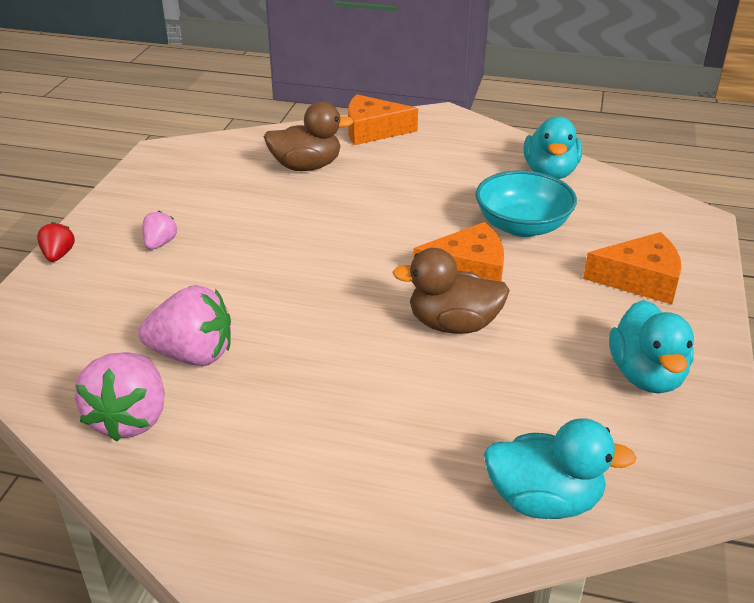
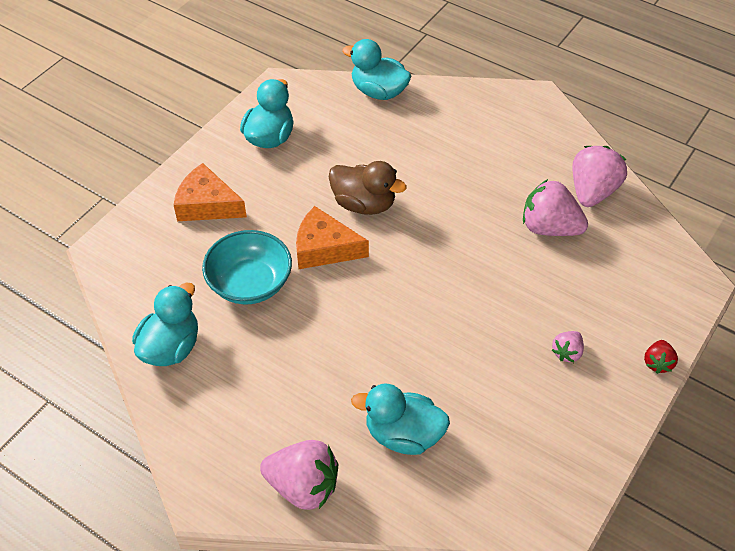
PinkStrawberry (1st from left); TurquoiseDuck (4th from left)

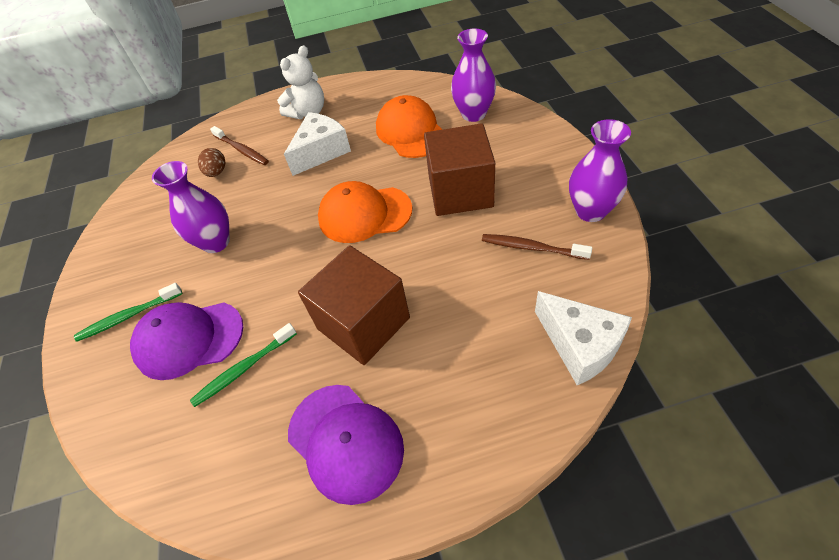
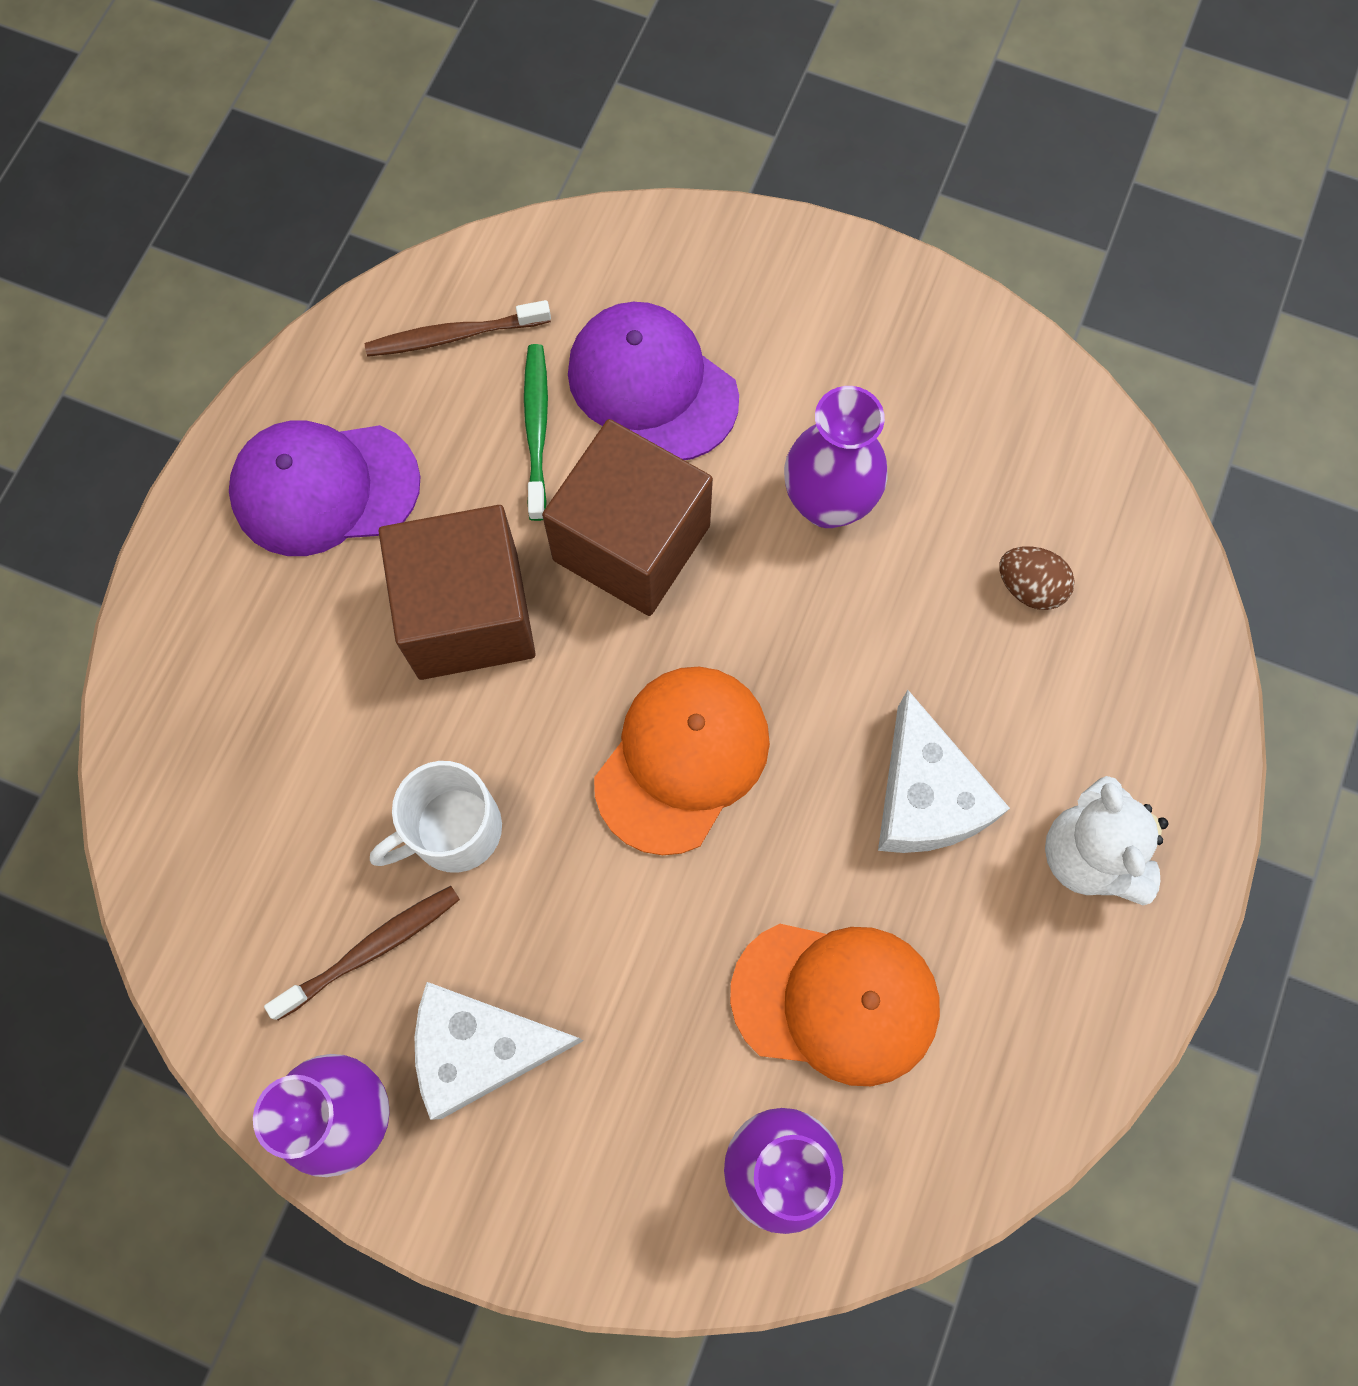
BrownCube (2nd from left); BrownToothbrush (2nd from left); GreenToothbrush (1st from left in the first image); WhiteCheese (1st from left); PurpleCap (2nd from left); WhiteMug

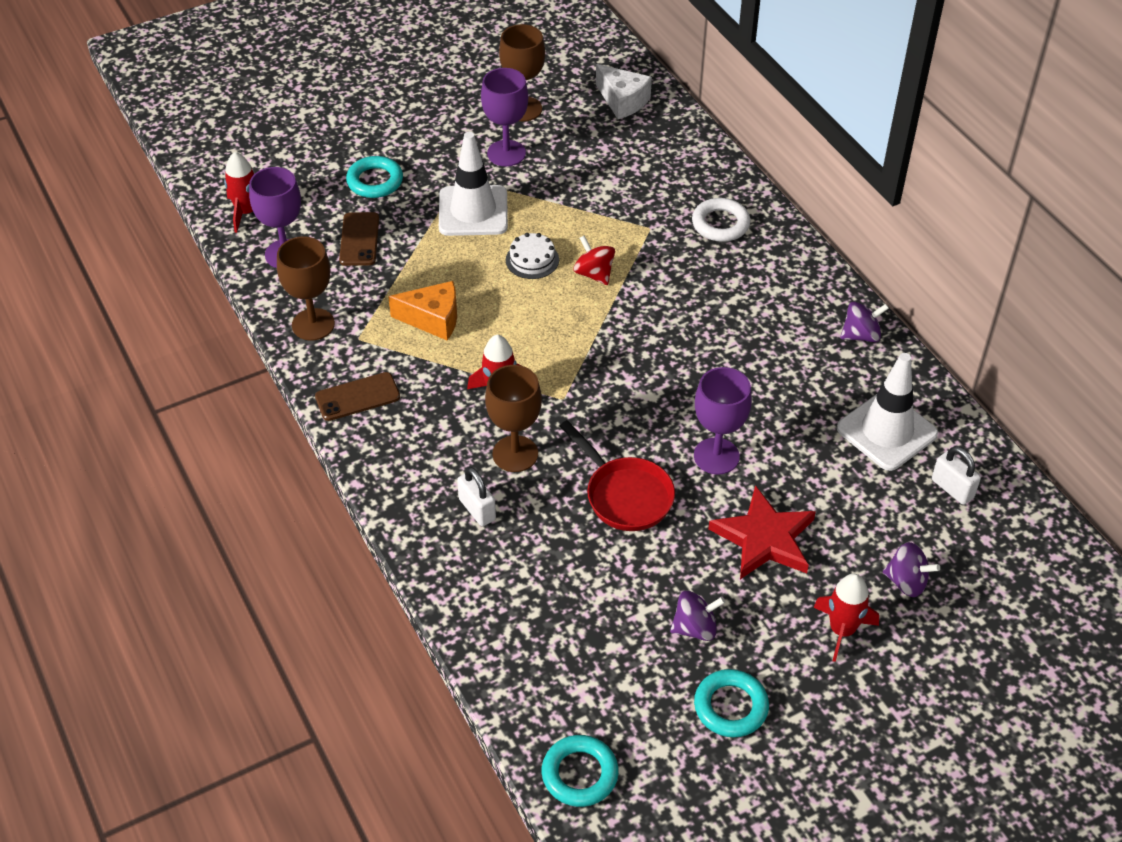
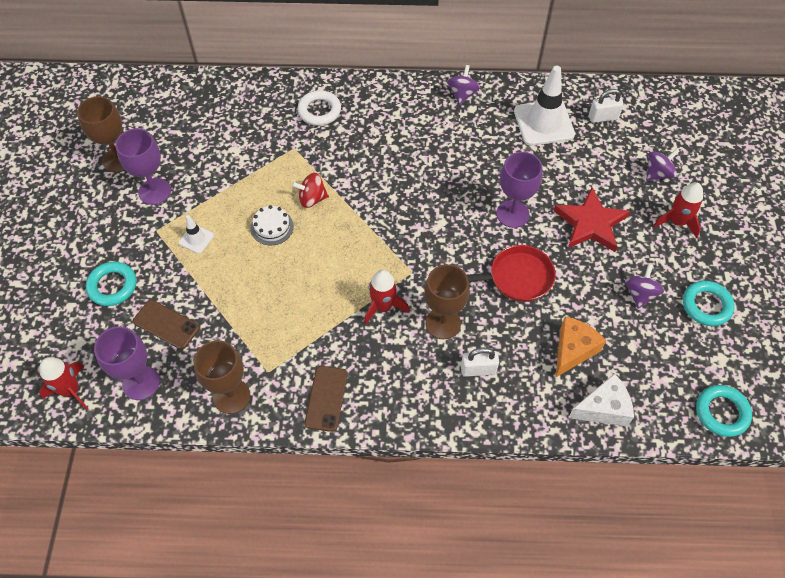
WhiteCheese; WhiteTrafficCone (1st from left); OrangeCheese

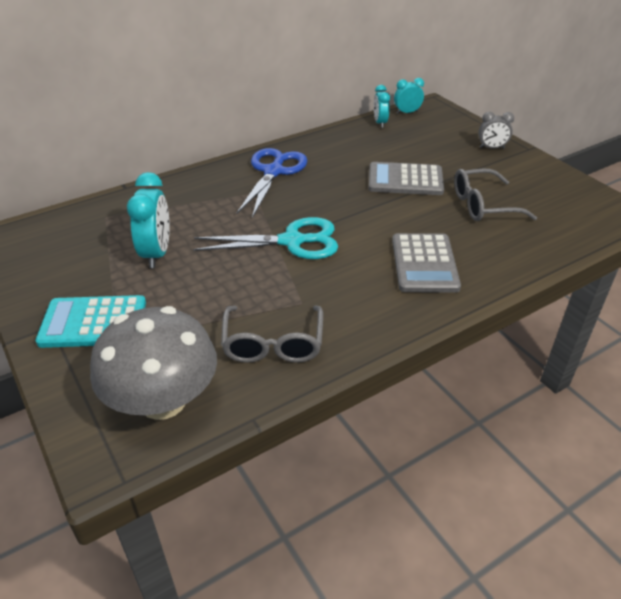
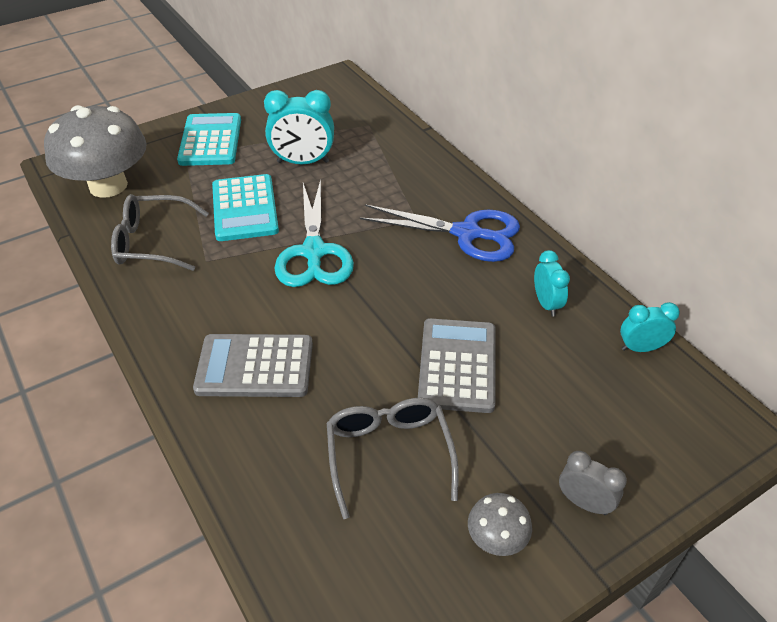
TurquoiseClock (2nd from left); GreyClock; TurquoiseCalculator (2nd from left); GreyMushroom (2nd from left)

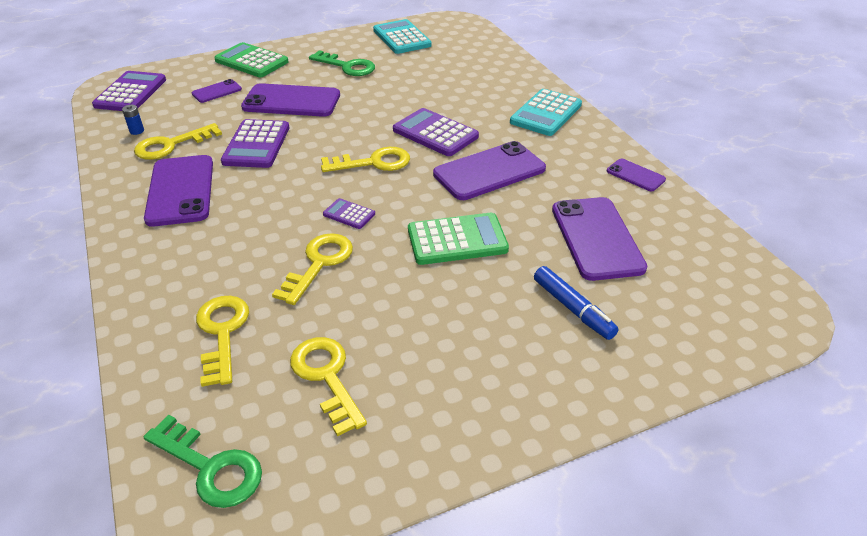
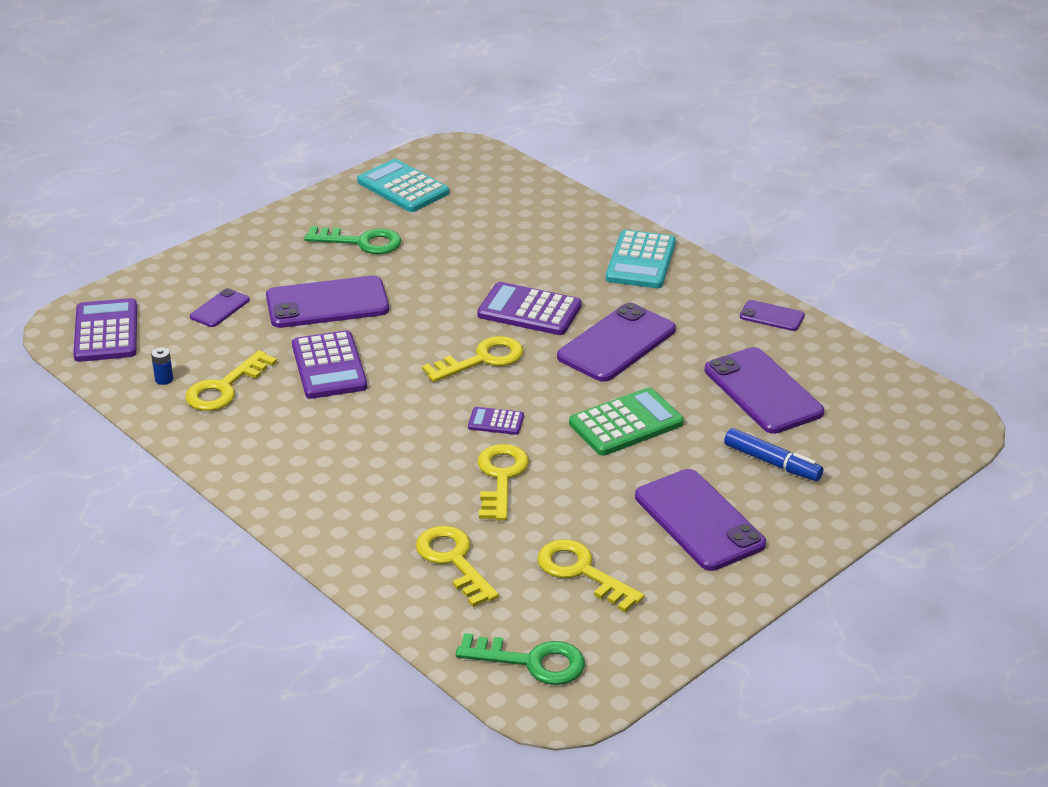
GreenCalculator (1st from left in the first image); PurplePhone (4th from left)

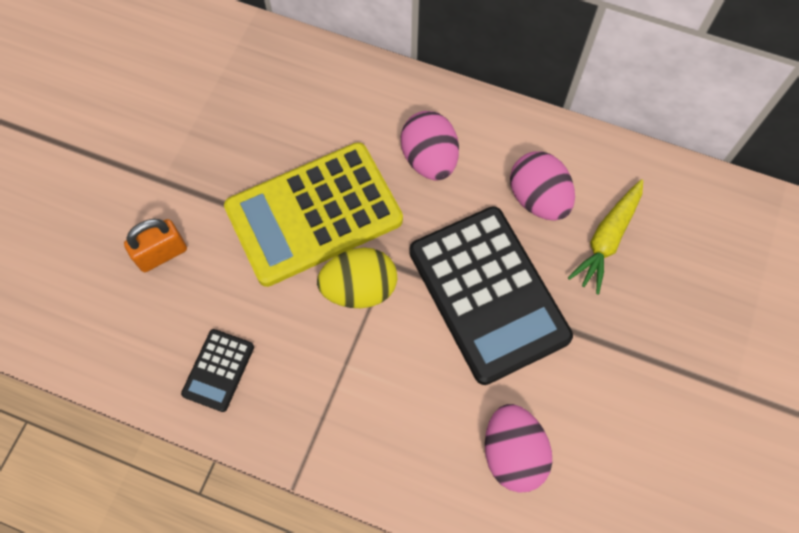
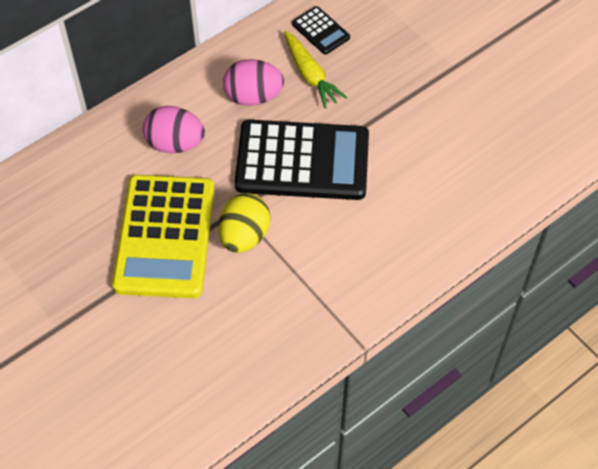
OrangePadlock; BlackCalculator (2nd from left); PinkEgg (2nd from left in the first image)

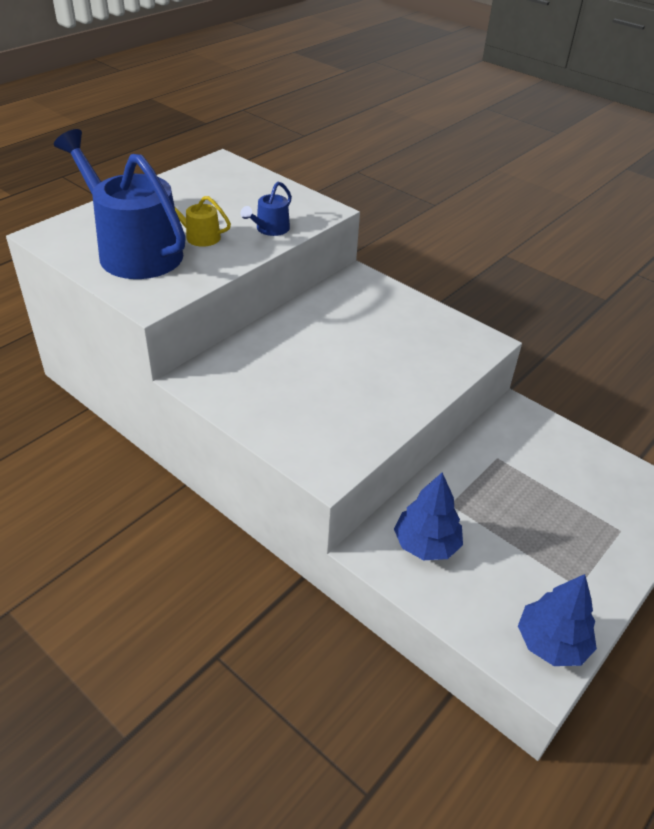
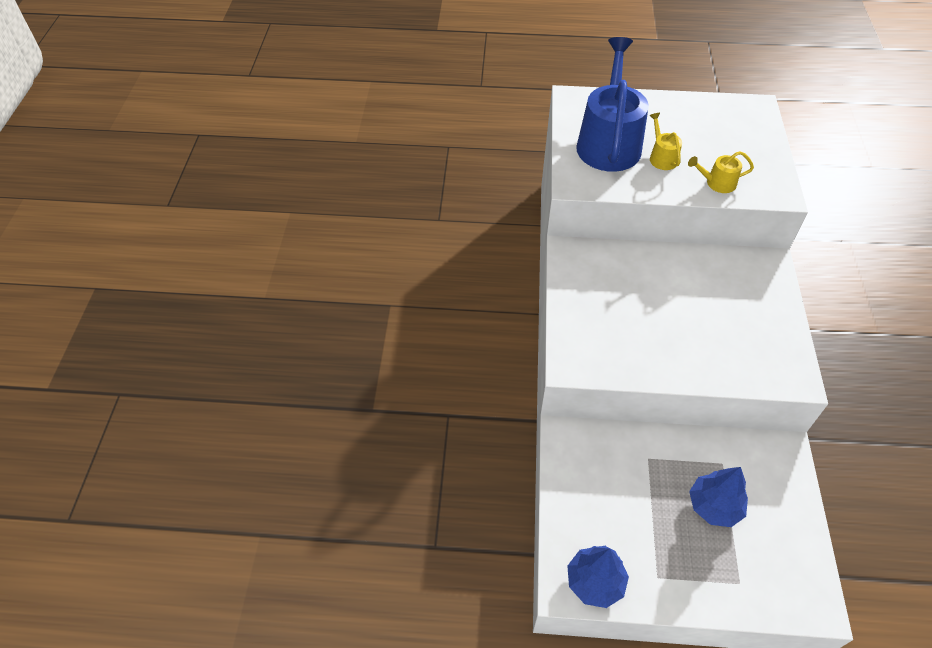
YellowWateringCan (2nd from left); BlueTree (2nd from left)

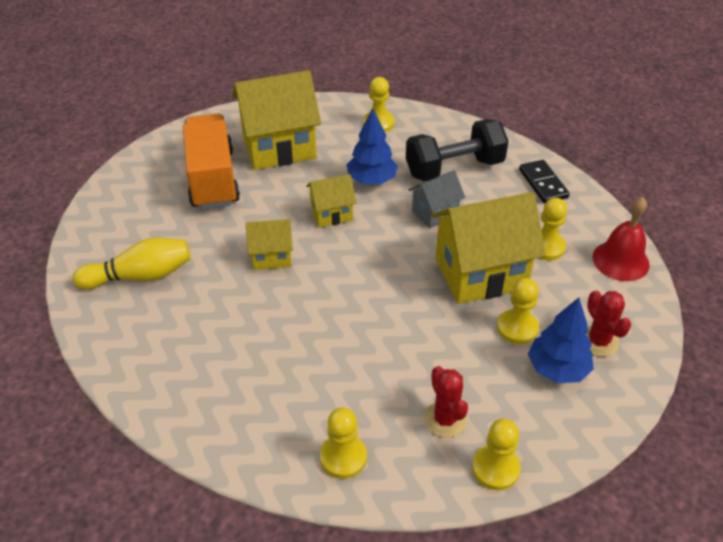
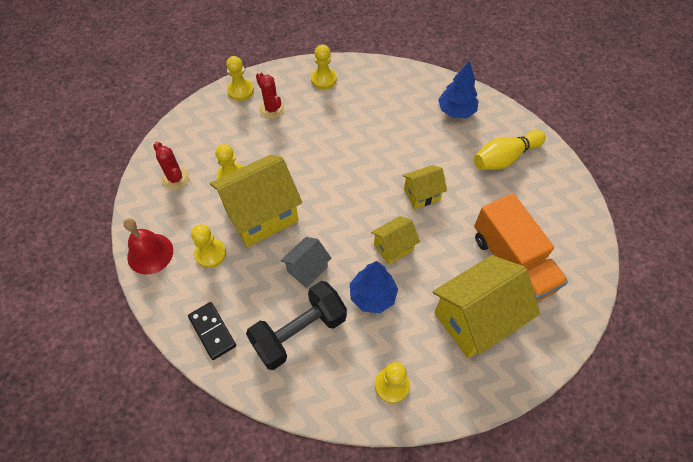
BlueTree (2nd from left)

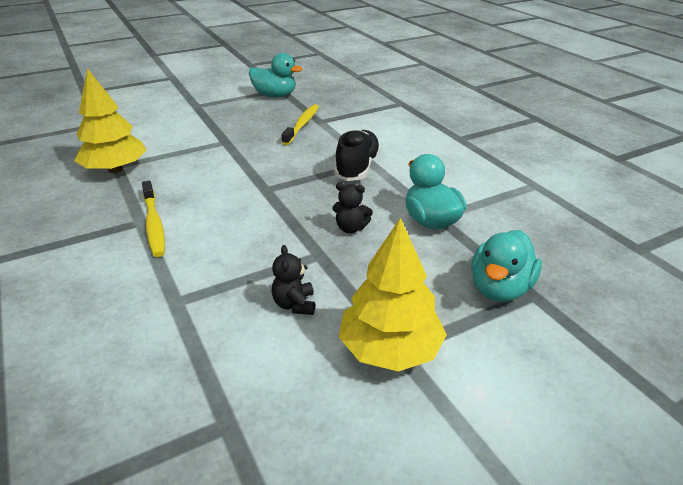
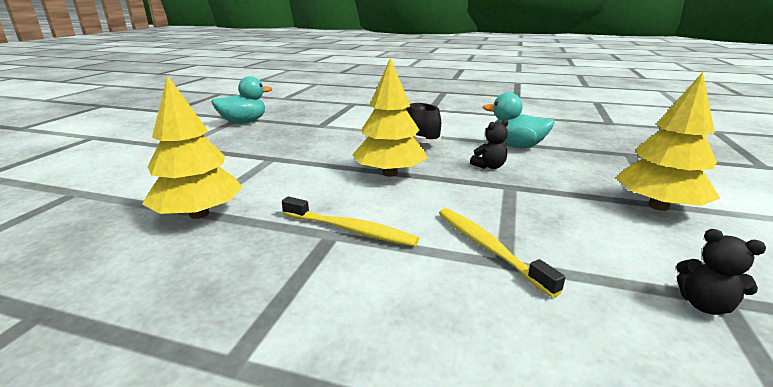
YellowToothbrush (2nd from left); TurquoiseDuck (3rd from left in the first image); BlackTeddyBear (2nd from left); YellowTree (2nd from left)

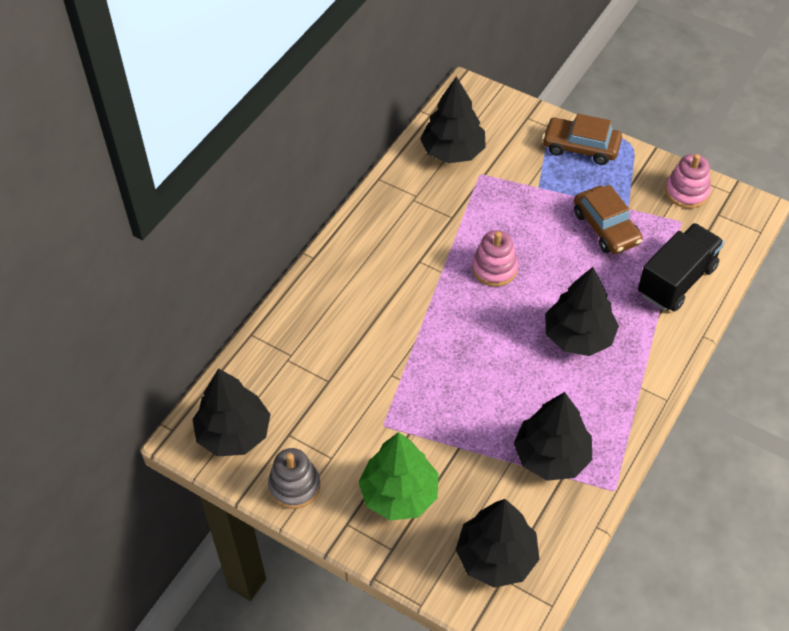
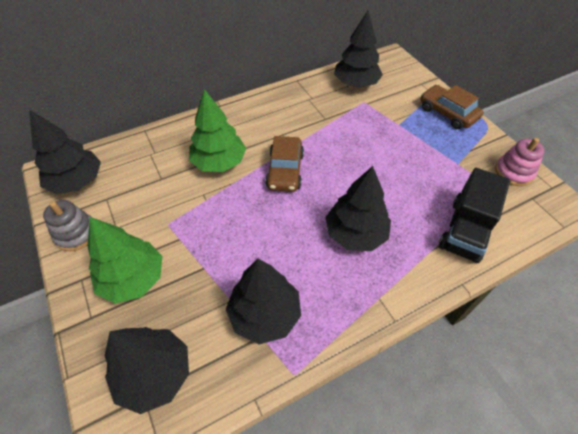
BrownCar (1st from left); BlackTruck; PinkStackingToy (1st from left in the first image); GreenTree (2nd from left)

